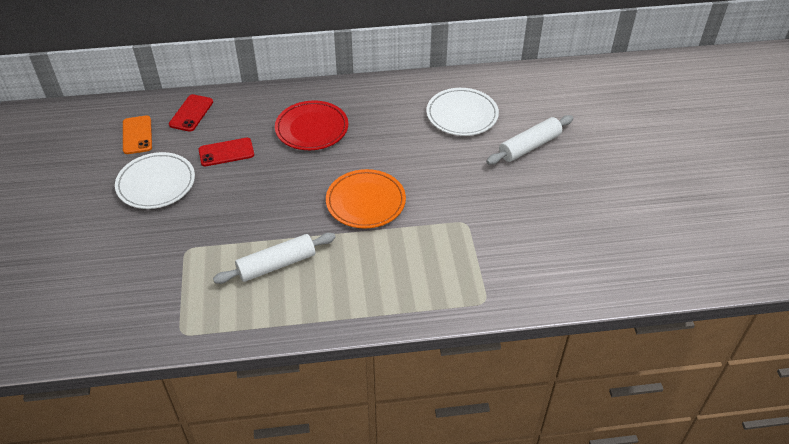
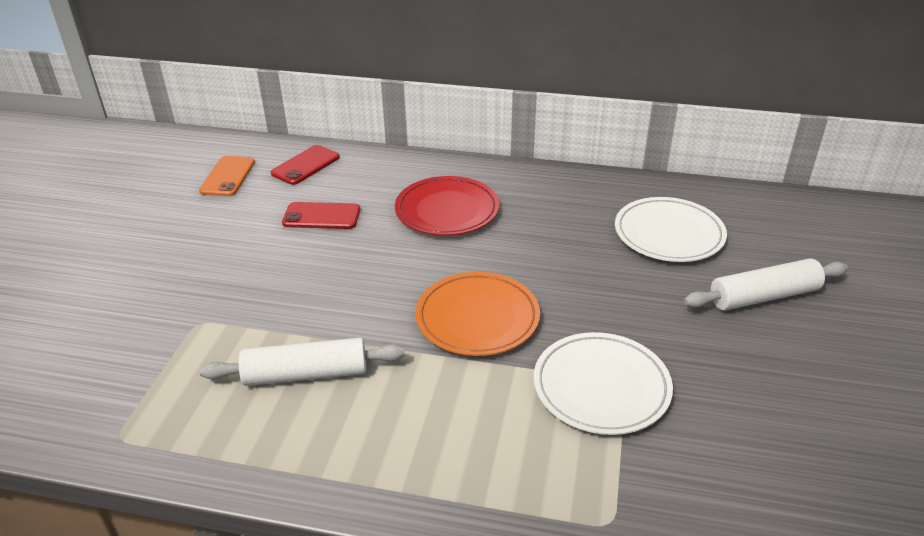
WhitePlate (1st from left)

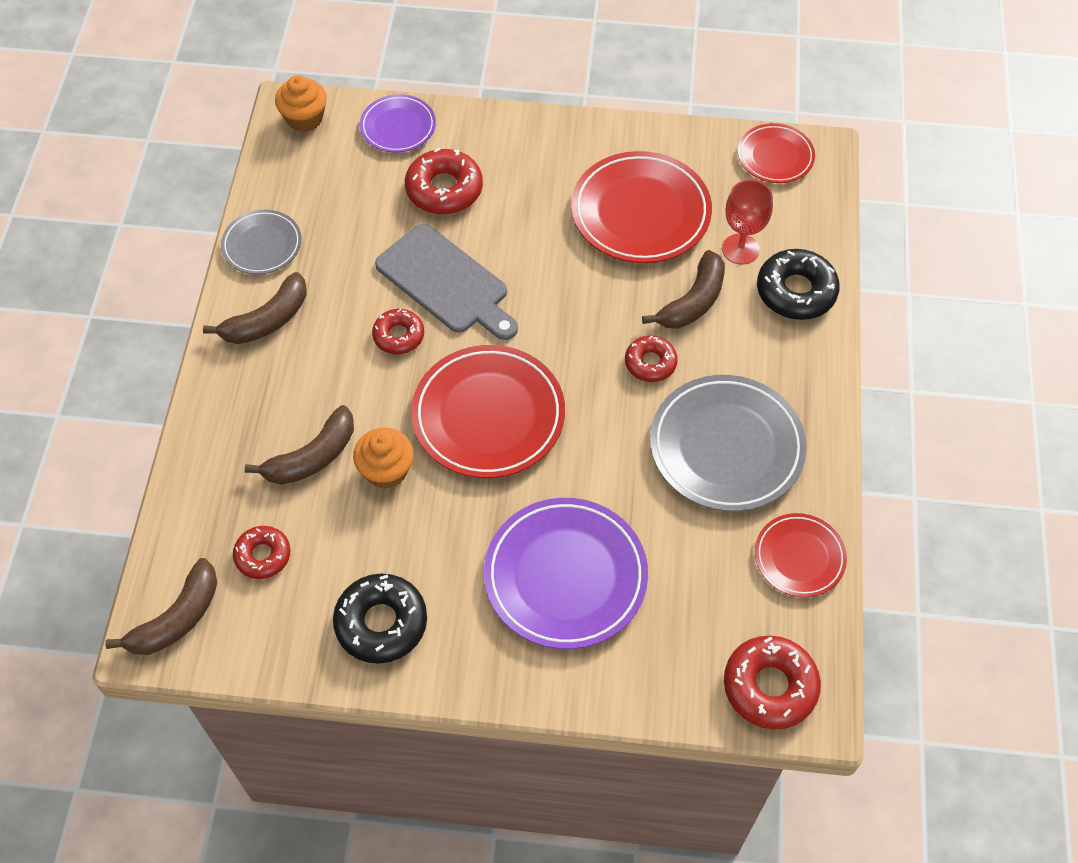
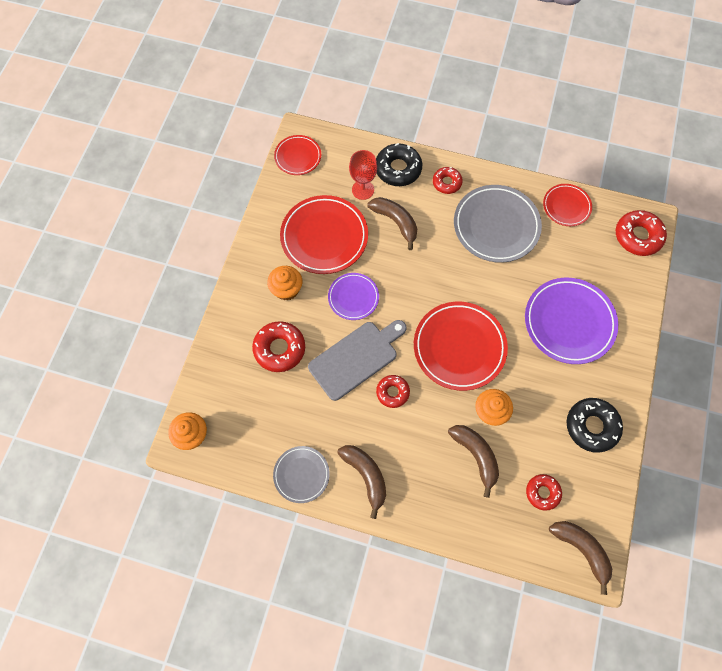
PurplePlate (1st from left); RedDonut (3rd from left); OrangeCupcake (2nd from left)

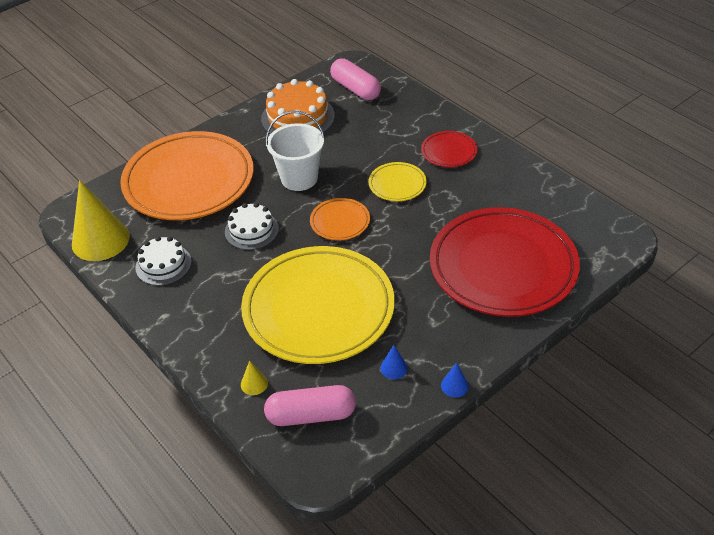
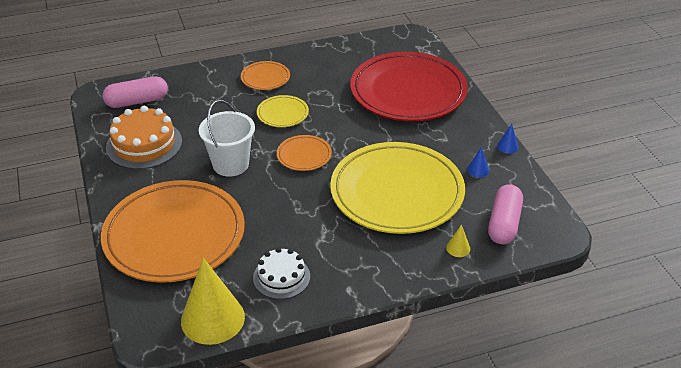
OrangePlate (2nd from left); WhiteCake (2nd from left in the first image)

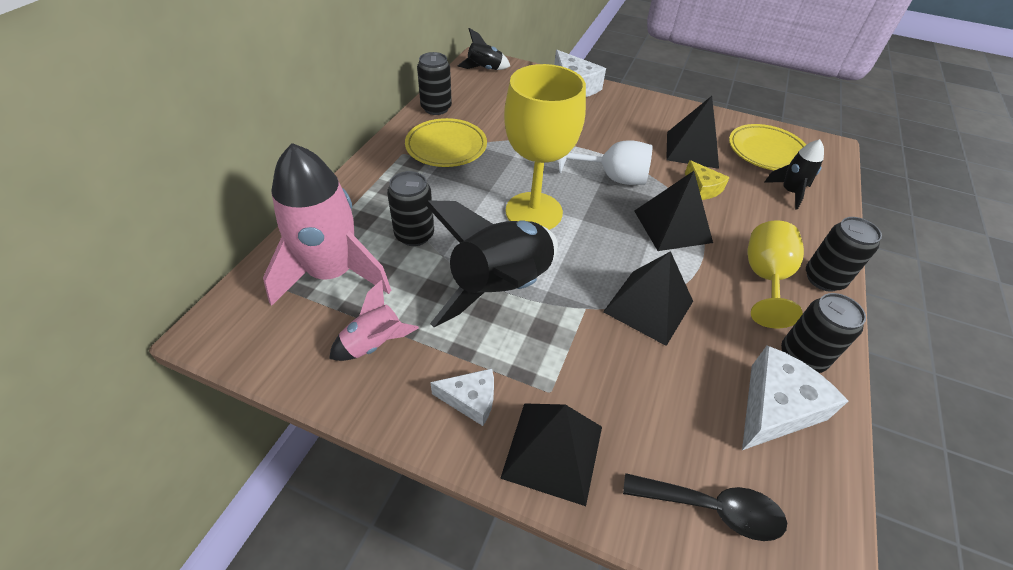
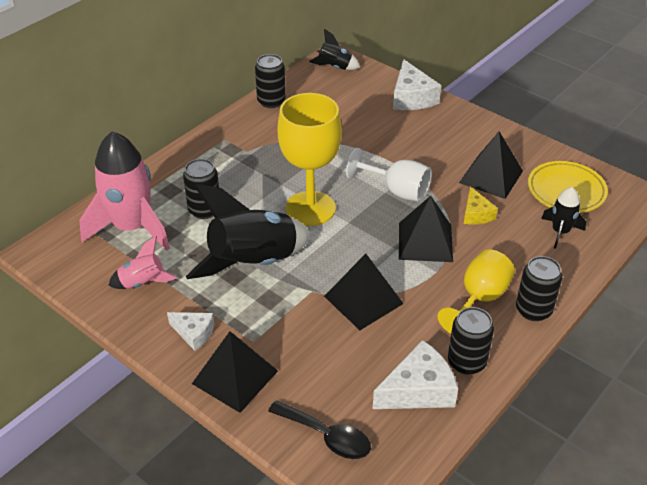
YellowPlate (1st from left in the first image)

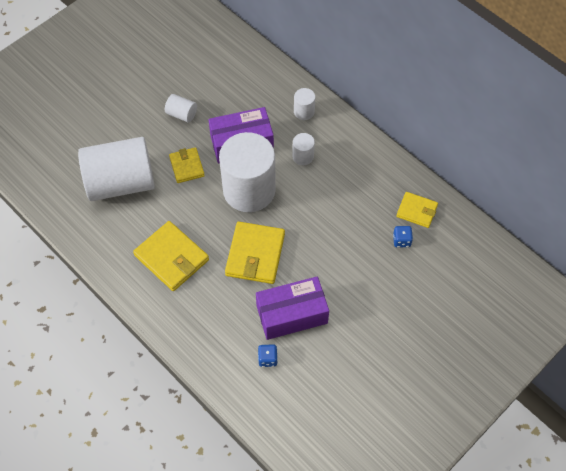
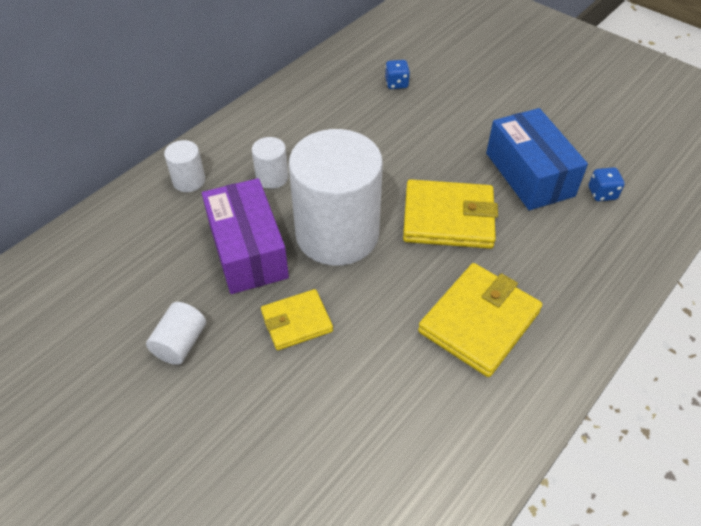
WhiteCylinder (1st from left in the first image); YellowWallet (4th from left in the first image); BlueBox

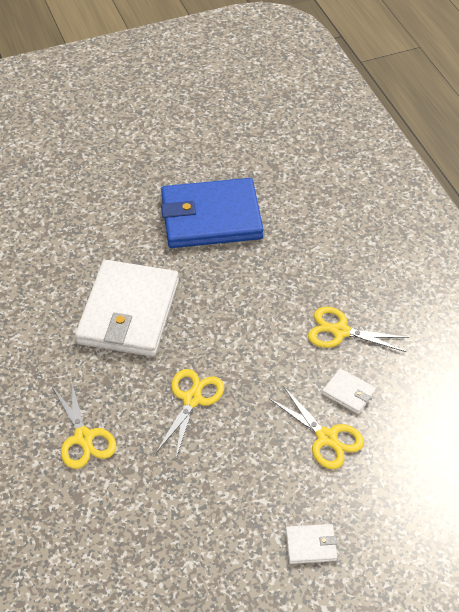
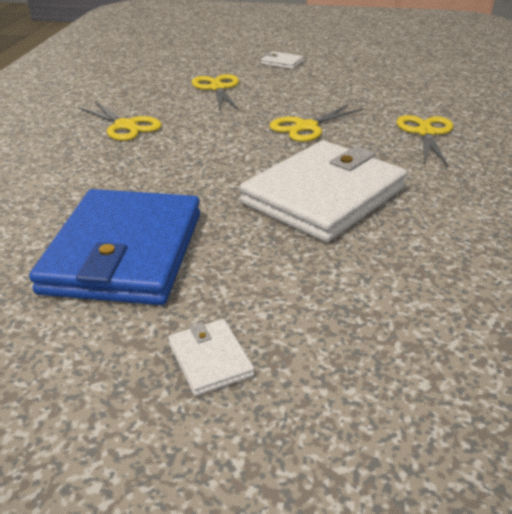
BlueWallet; WhiteWallet (1st from left)

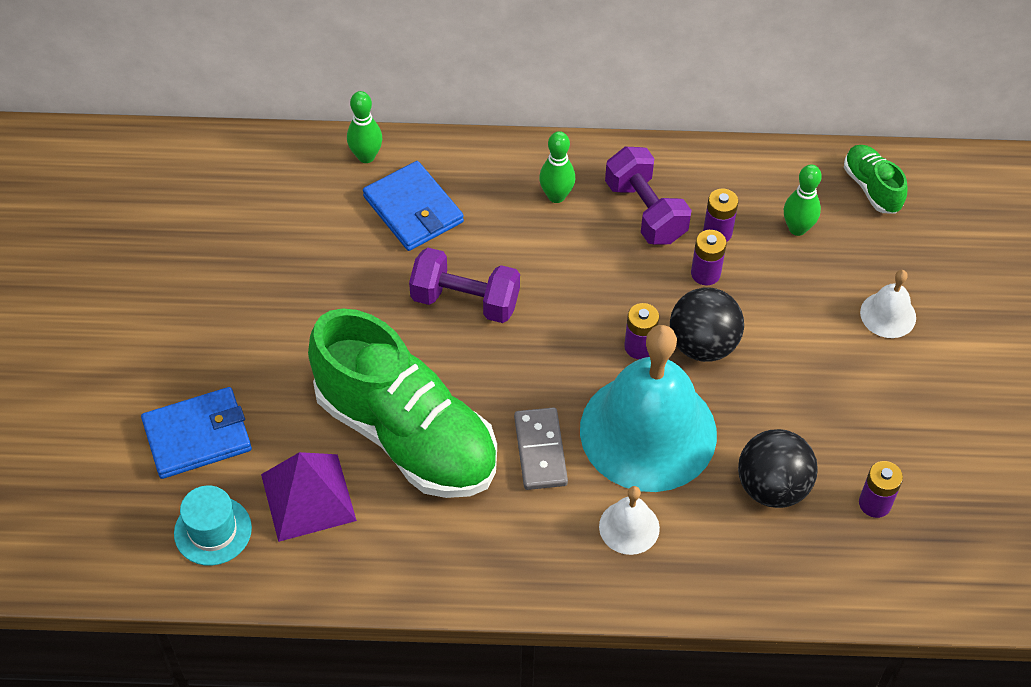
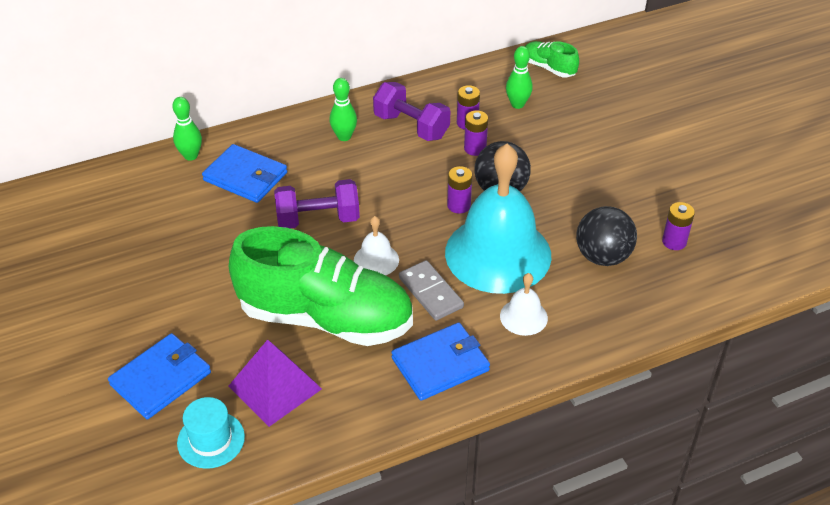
WhiteBell (1st from left); BlueWallet (3rd from left)

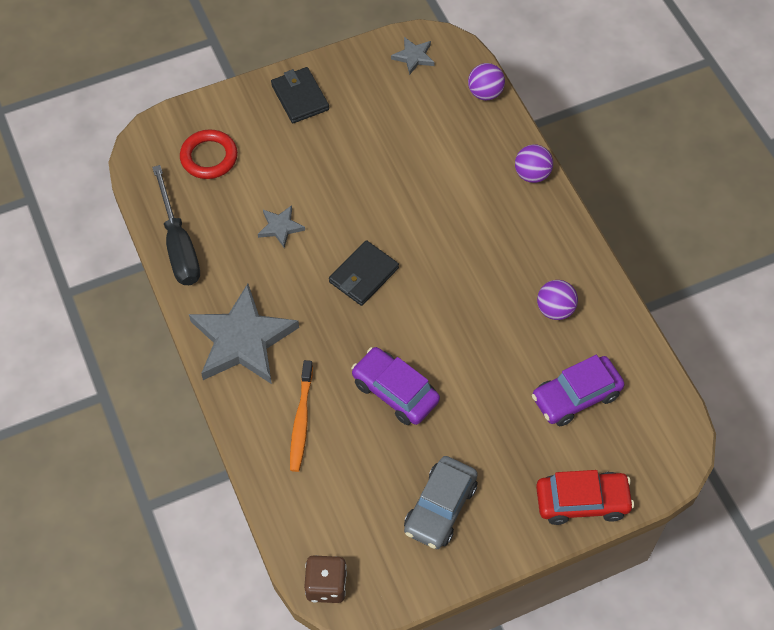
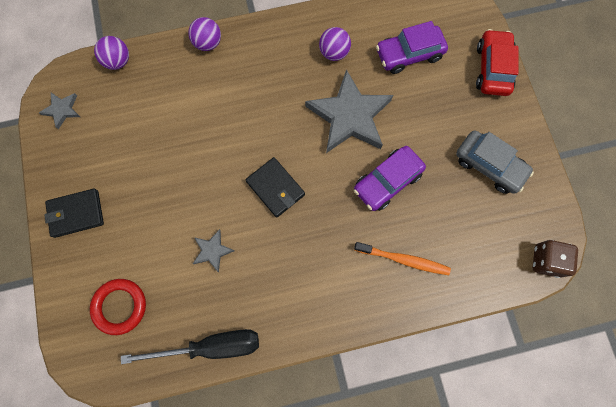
GreyStar (3rd from left); PurpleCar (2nd from left)

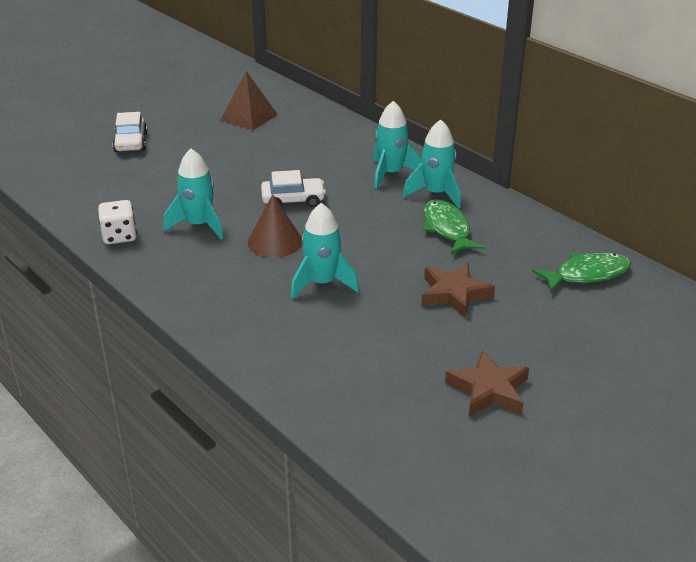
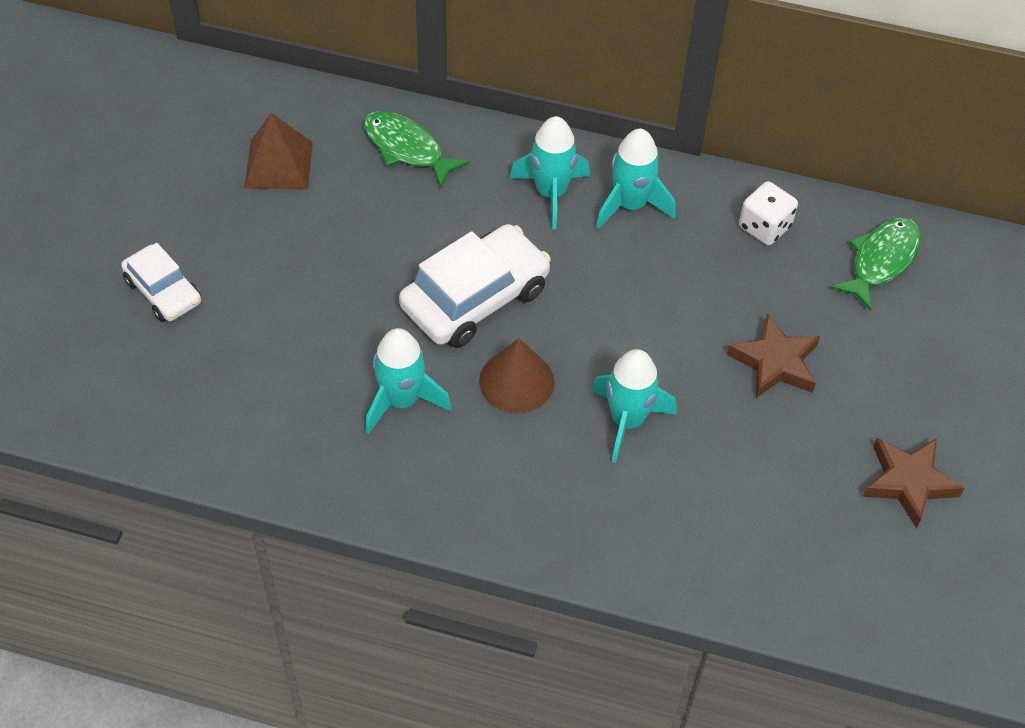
WhiteCar (2nd from left); WhiteDice; GreenFish (1st from left)

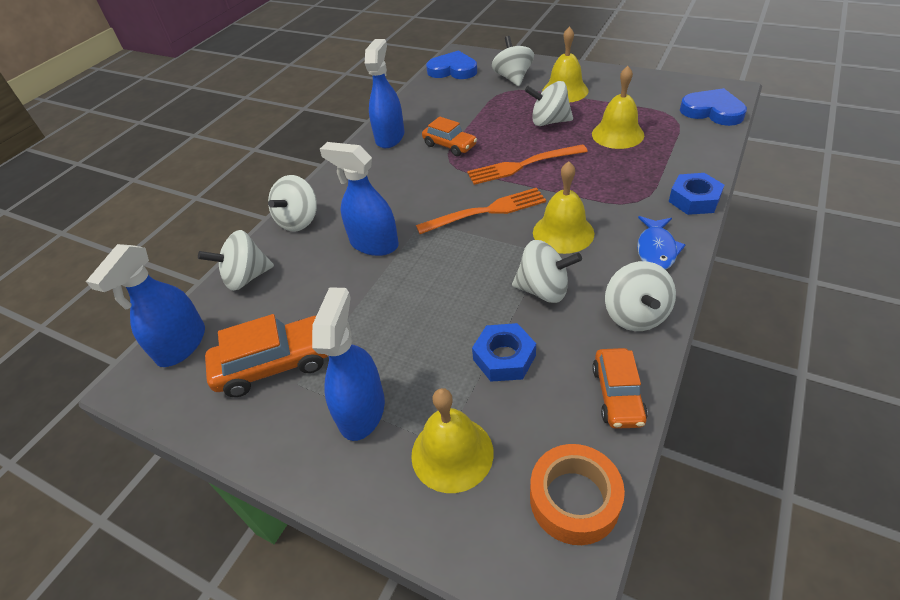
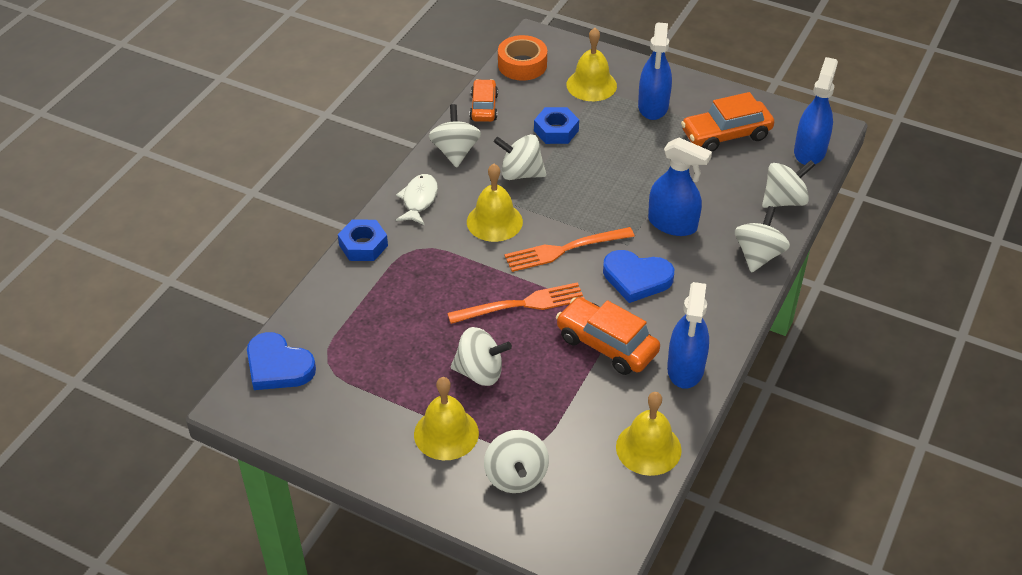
BlueHeart (2nd from left); YellowBell (4th from left); OrangeCar (2nd from left); WhiteFish

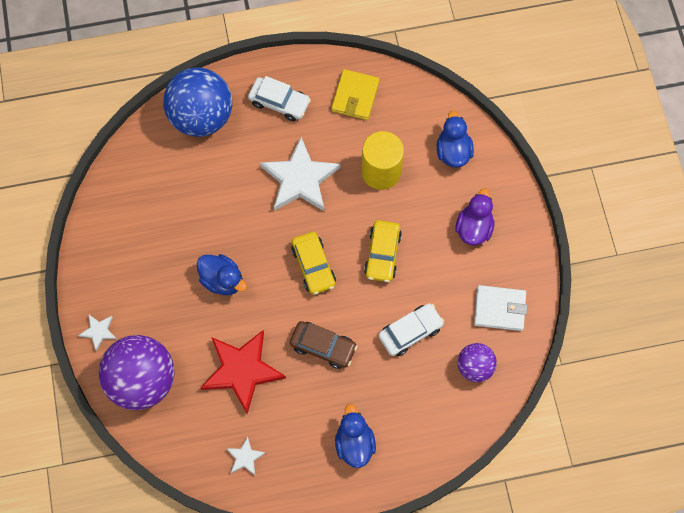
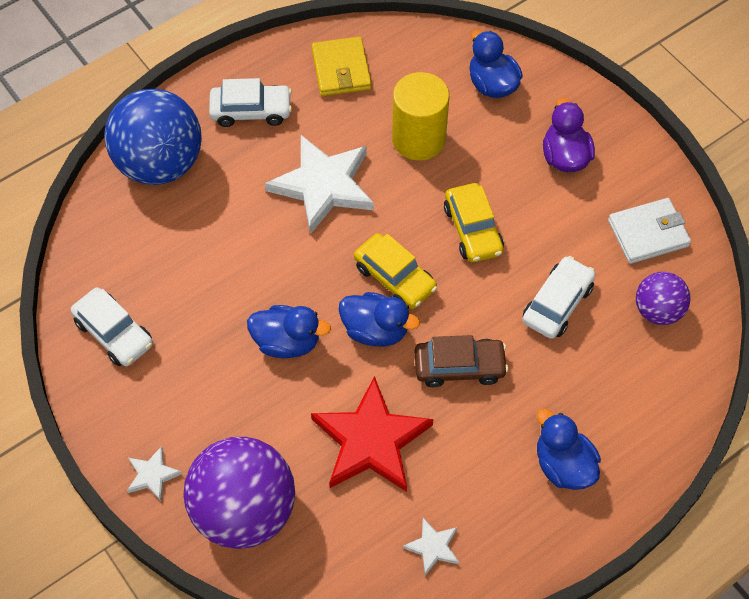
WhiteCar (1st from left); BlueDuck (2nd from left)

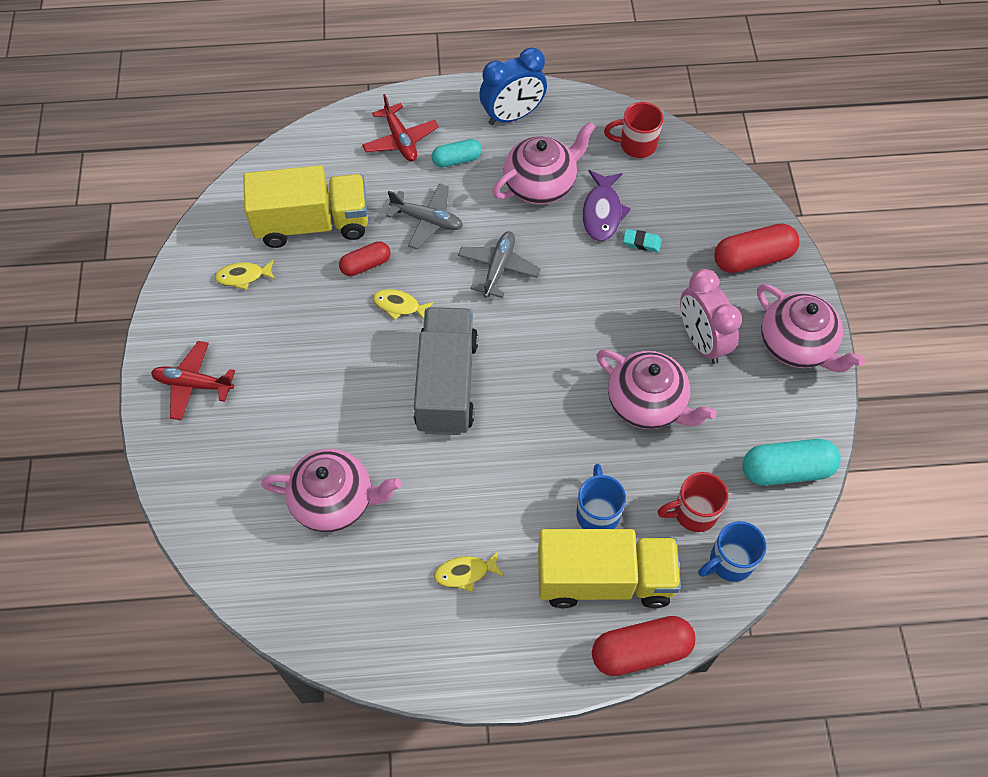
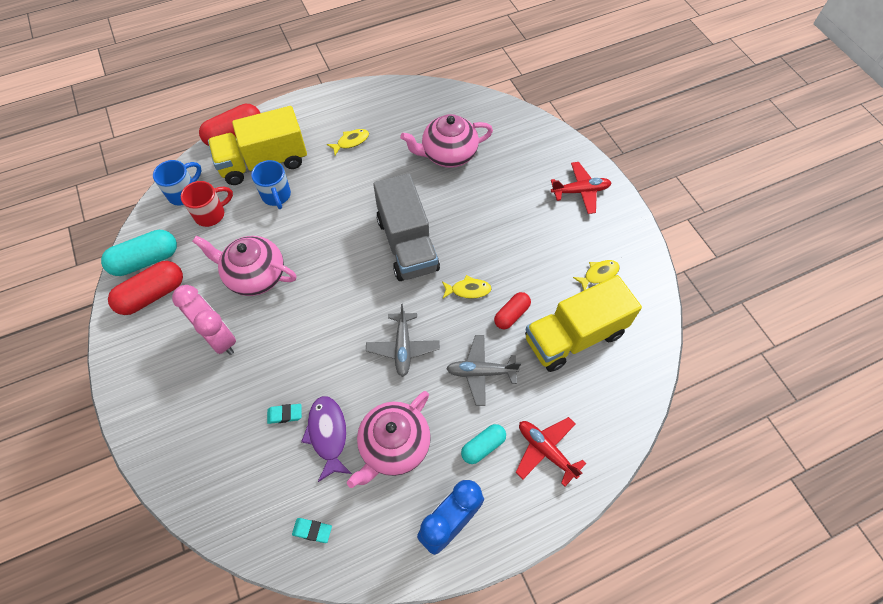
TurquoiseEraser (2nd from left); RedCapsule (1st from left); PinkTeapot (4th from left in the first image)

